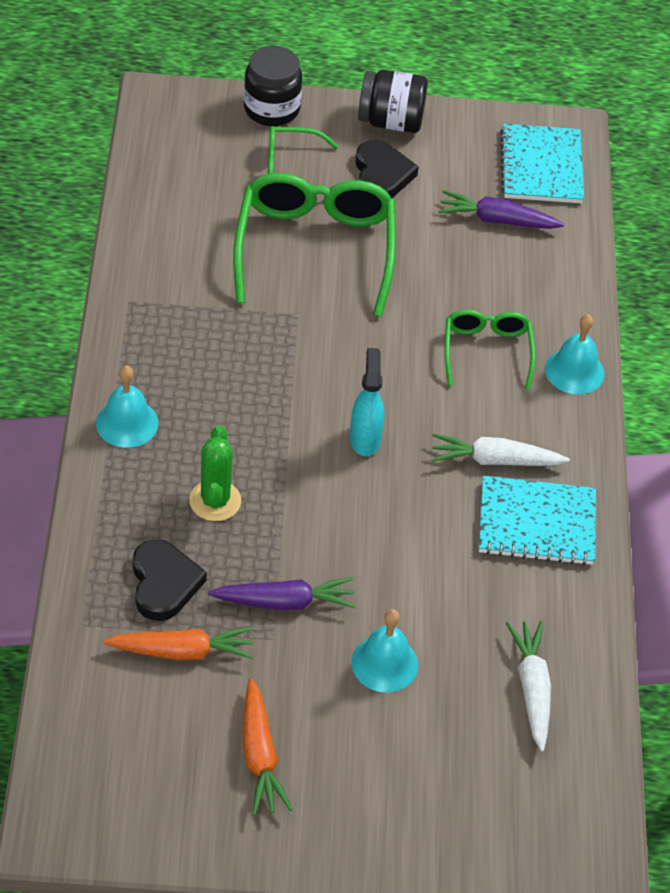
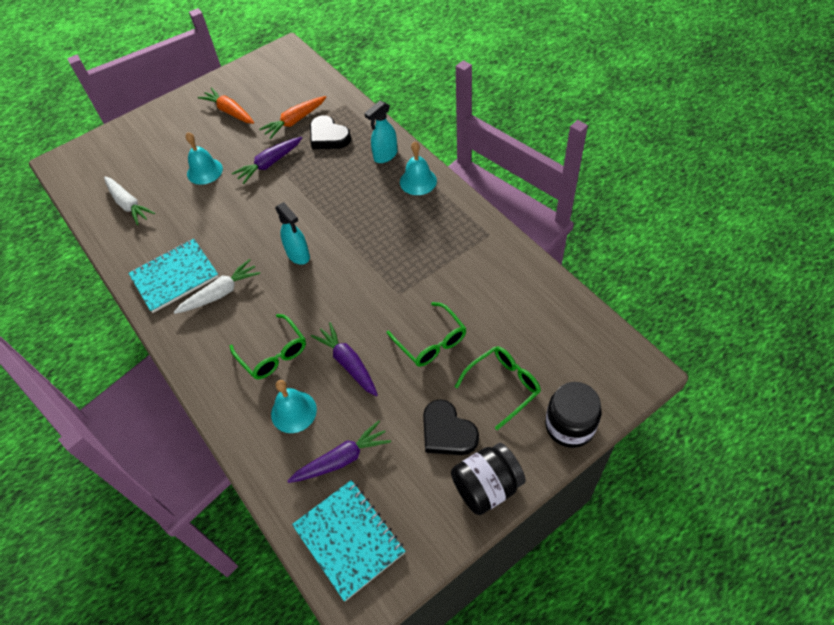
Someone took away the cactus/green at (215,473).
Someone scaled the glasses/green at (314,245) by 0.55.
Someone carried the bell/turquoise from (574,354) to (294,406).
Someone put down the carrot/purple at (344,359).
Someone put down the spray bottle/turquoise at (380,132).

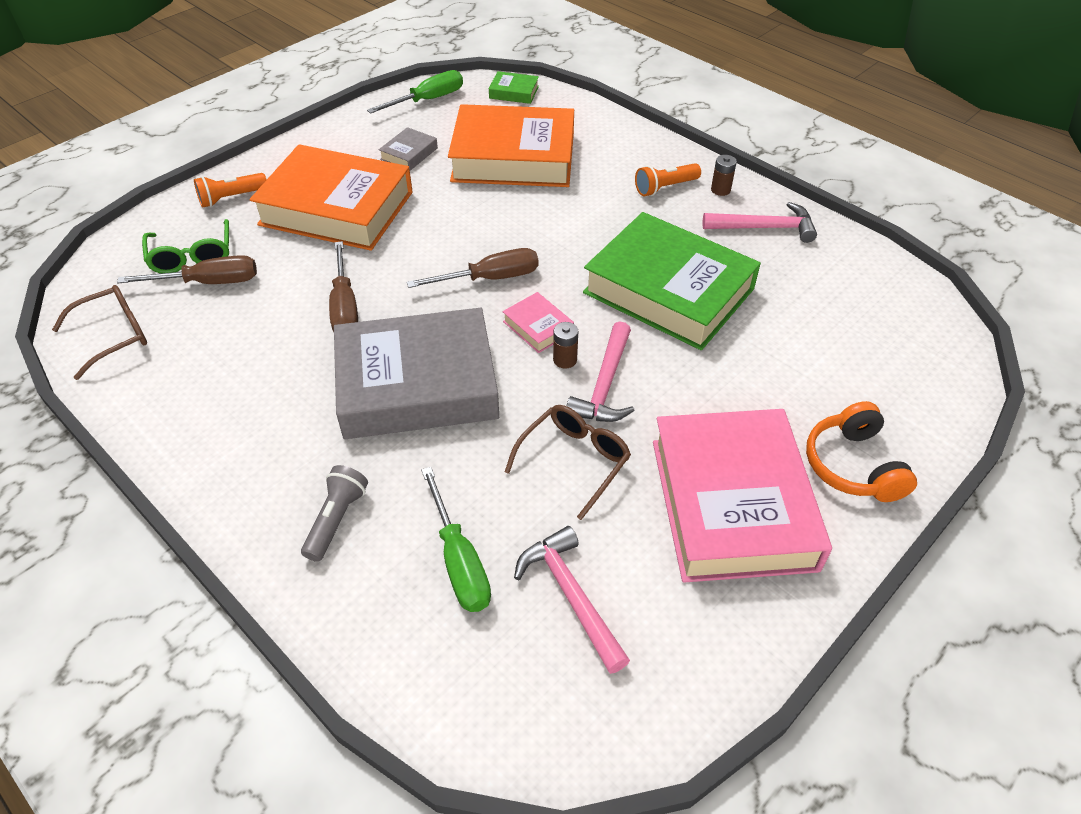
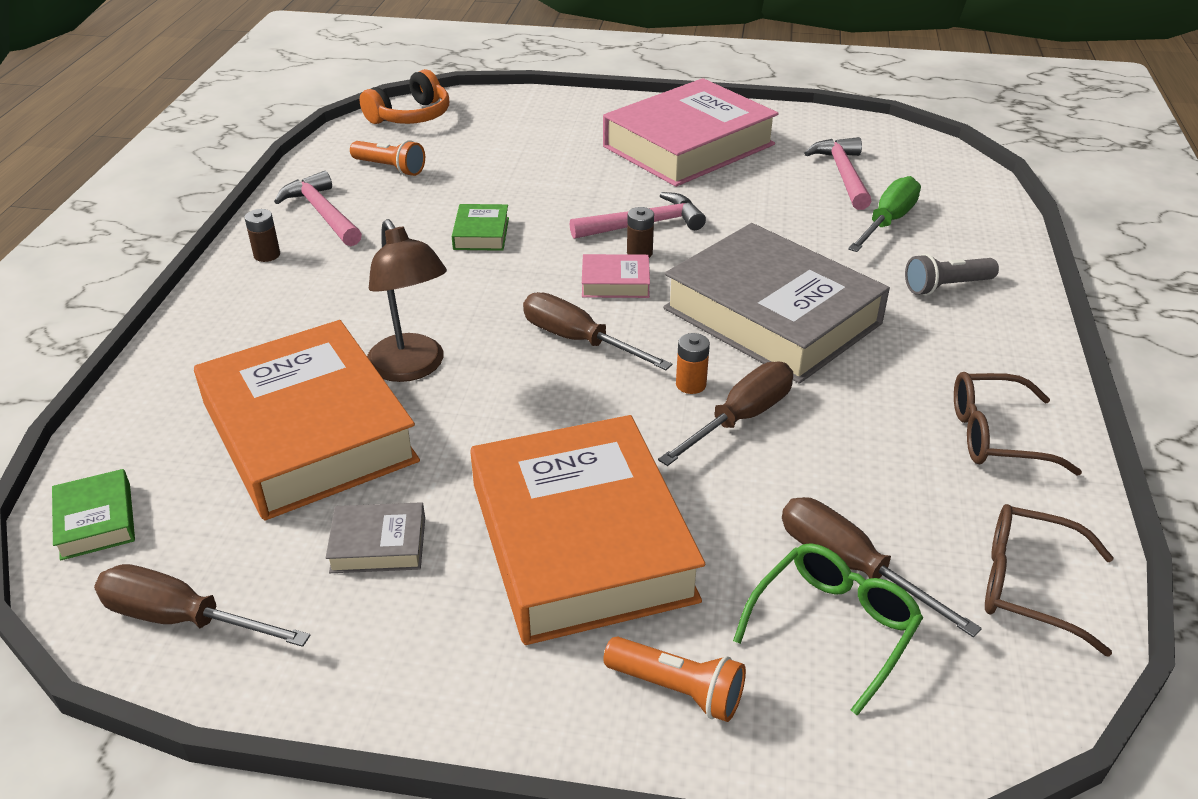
Someone repainted the screwdriver/green at (415,92), which became the screwdriver/brown at (202,605).
Someone rotated the book/pink at (538,322) by 75 degrees clockwise.
Someone carried the glasses/brown from (568,462) to (1018,424).
Someone rotated the hammer/pink at (572,600) by 150 degrees clockwise.
Someone scaled the book/green at (672,281) by 0.40.
Someone carried the flashlight/orange from (668,179) to (387,158).
Someone carried the headphones/orange from (861,451) to (404,96).
Someone put down the lamp/brown at (407,300).
Someone put down the battery/orange at (693,363).

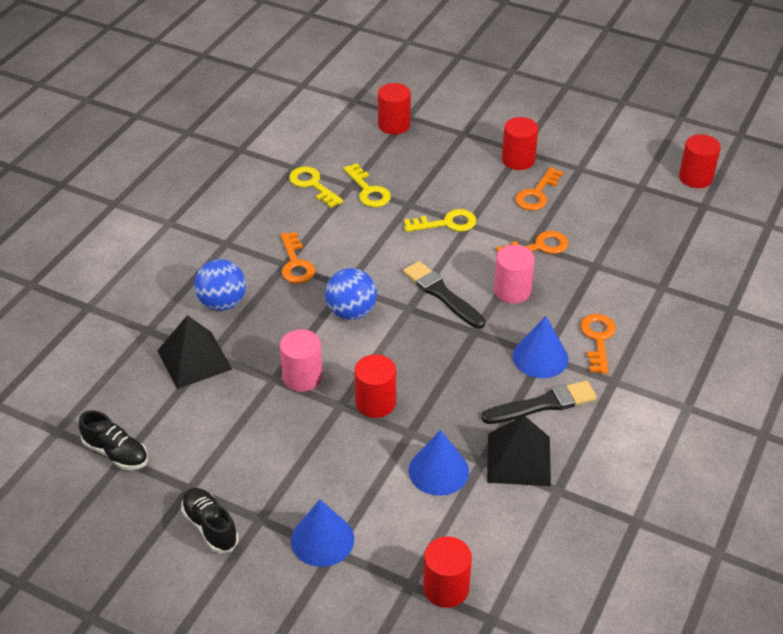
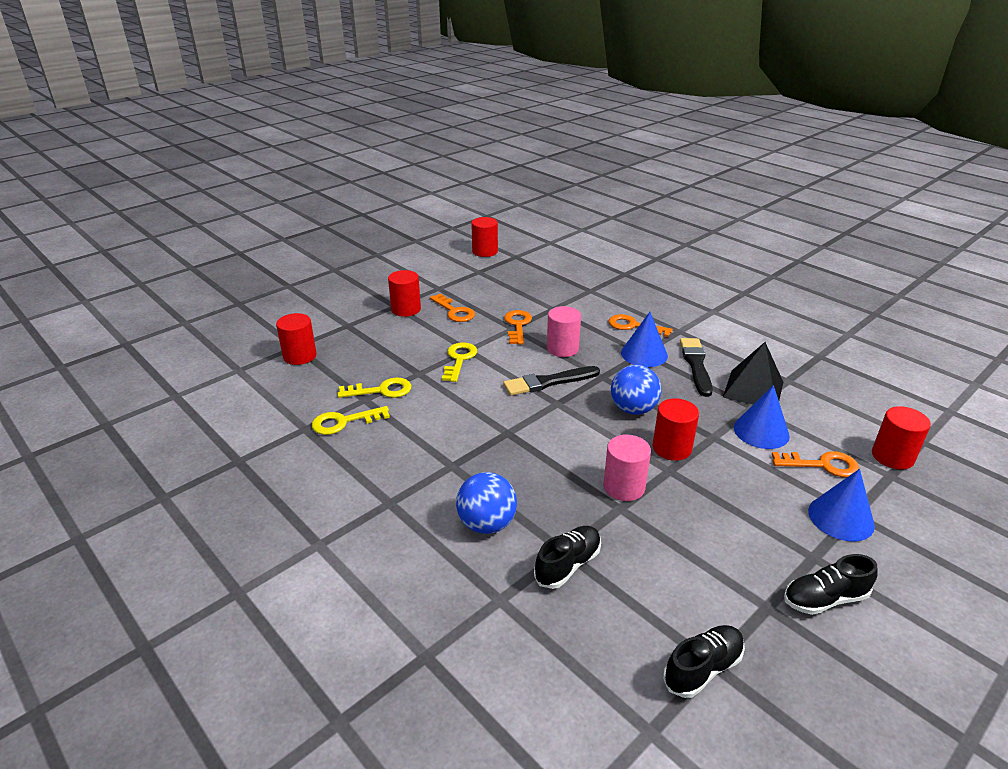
Someone swapped the pyramid/black at (194,352) for the shoe/black at (567,557).
Someone carried the key/orange from (298,258) to (815,464).
Someone carried the ball/blue from (351,294) to (636,390).

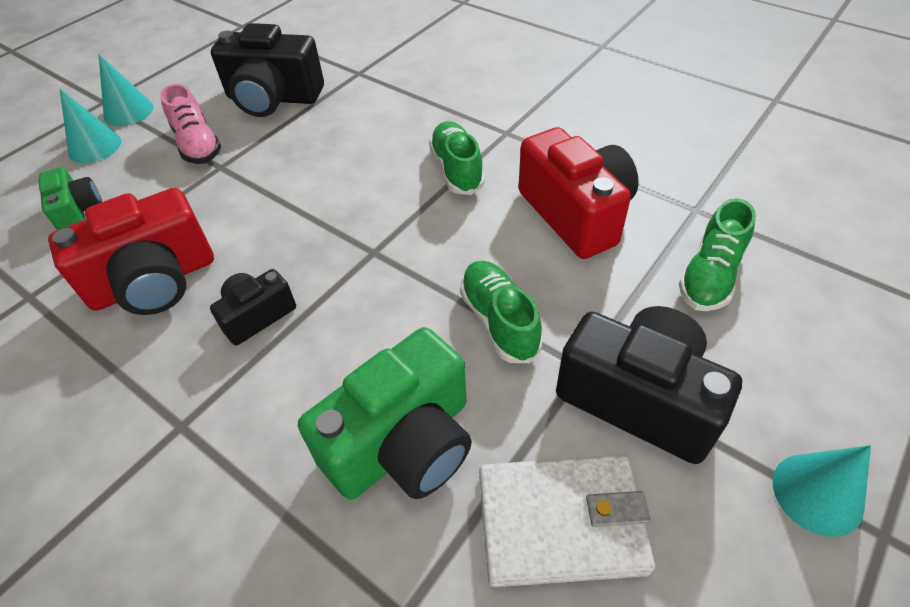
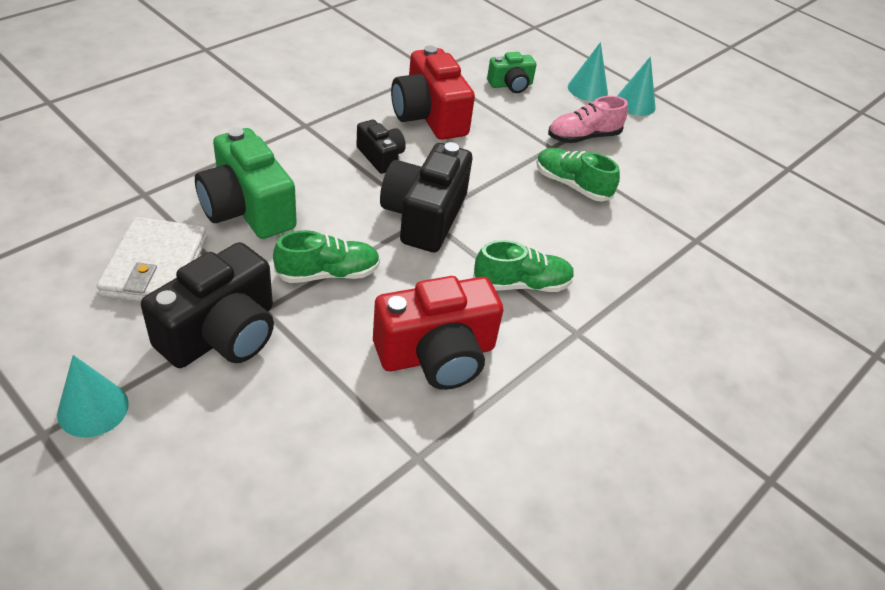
Someone carried the camera/black from (267,70) to (426,197).
Someone carried the shoe/green from (717,254) to (578,175).

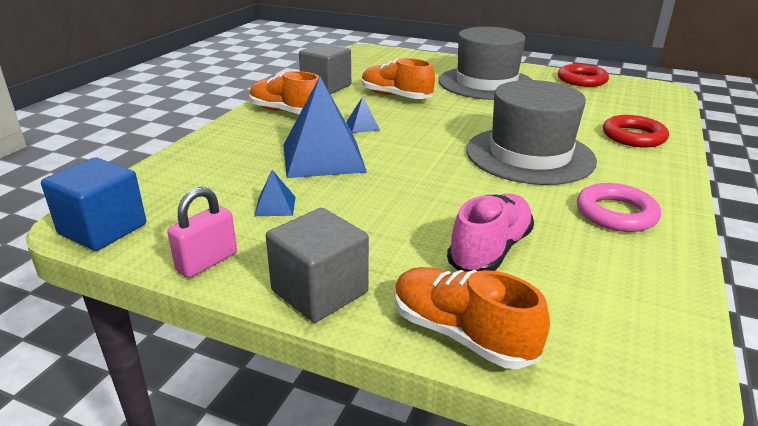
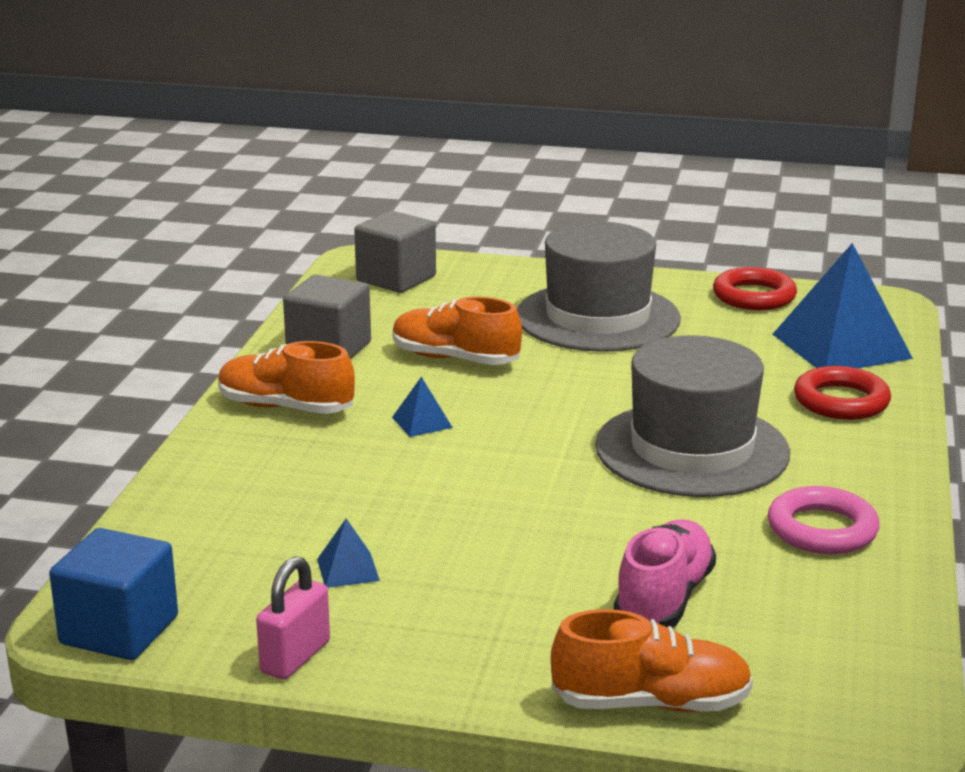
Someone carried the cube/grey from (317,265) to (395,252).
Someone carried the pyramid/blue from (325,127) to (843,305).
Someone rotated the shoe/orange at (472,318) by 150 degrees clockwise.

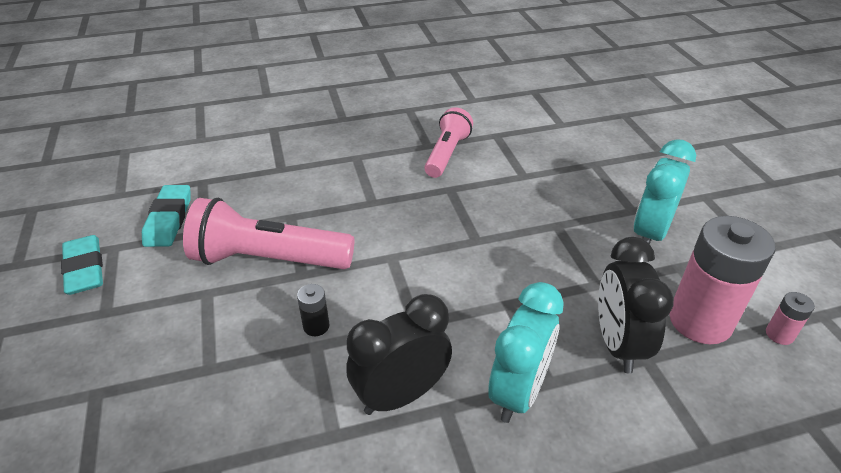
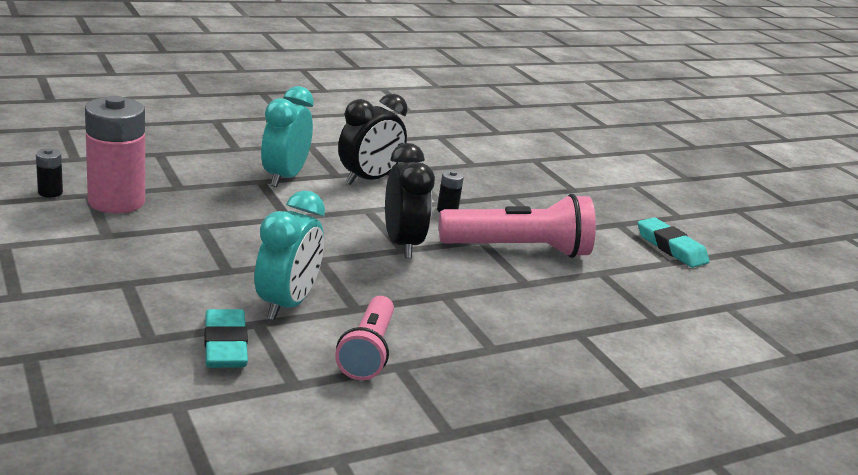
Someone carried the eraser/turquoise from (166,216) to (226,338).
Someone carried the clock/black from (636,305) to (410,200).
Someone carried the clock/turquoise from (664,191) to (290,255).
Someone repainted the battery/pink at (790,318), which became the battery/black at (49,173).

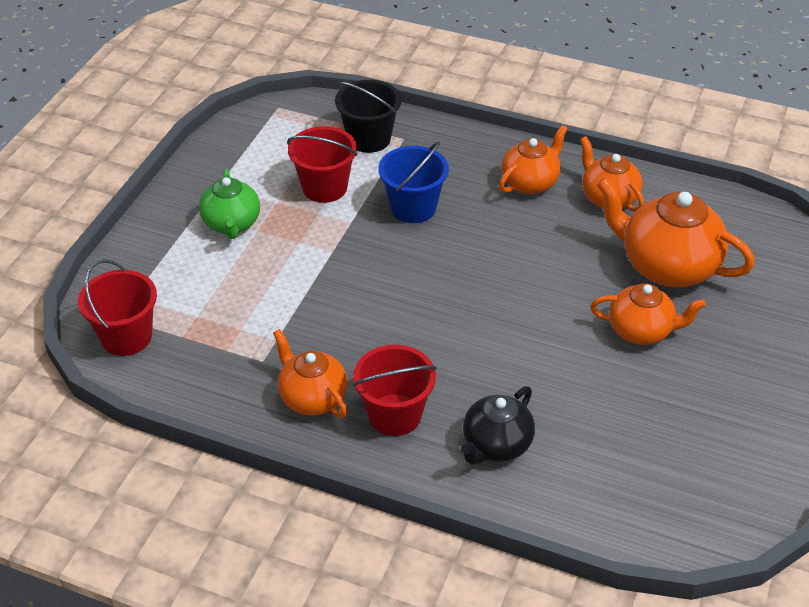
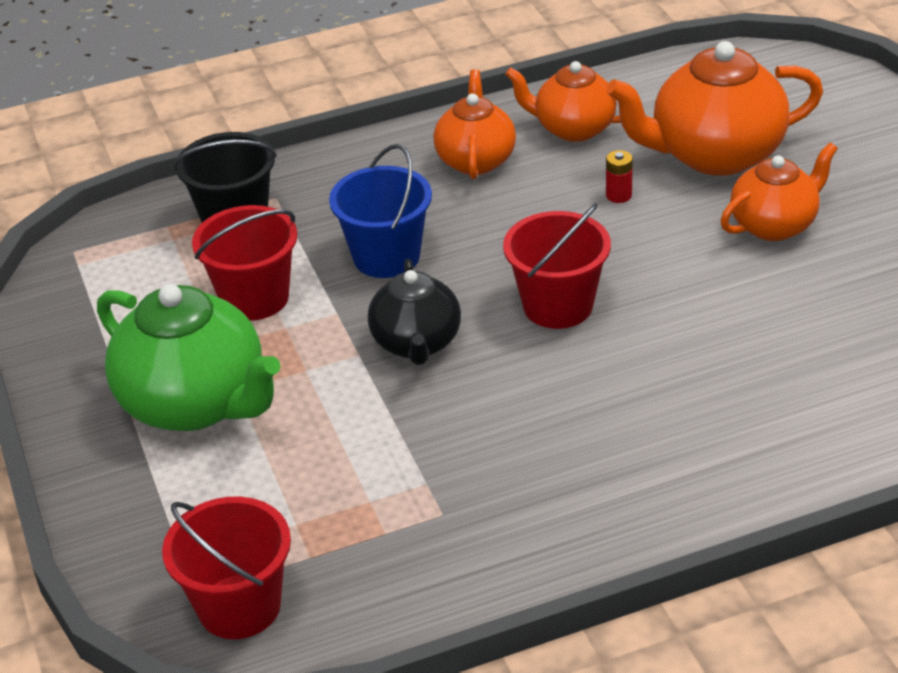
Someone scaled the teapot/green at (229,204) by 1.61.
Someone took away the teapot/orange at (310,373).
Someone carried the bucket/red from (395,390) to (557,266).
Someone carried the teapot/black from (498,425) to (414,312).
Someone put down the battery/red at (619,176).

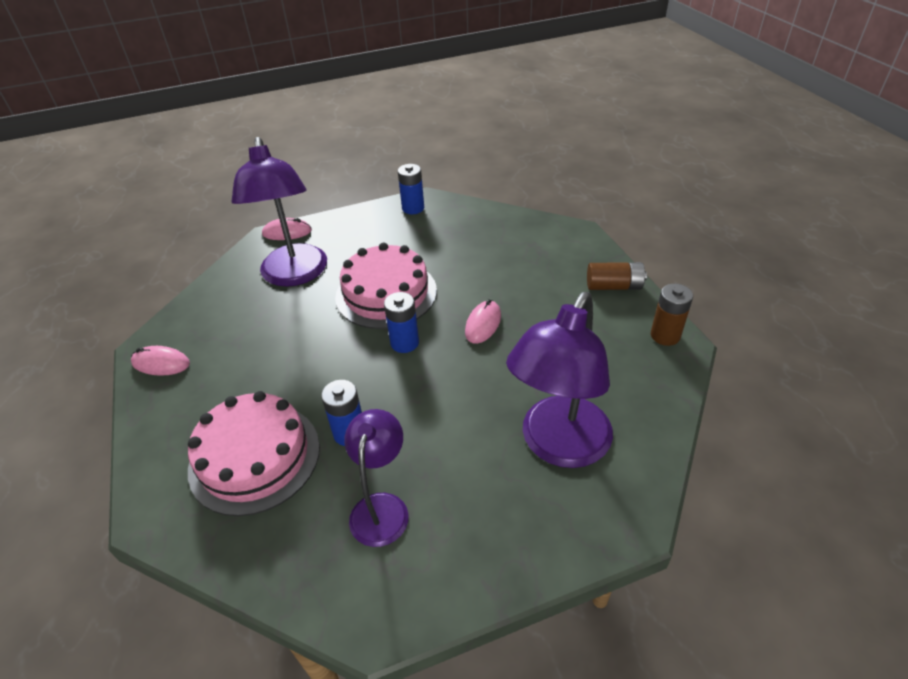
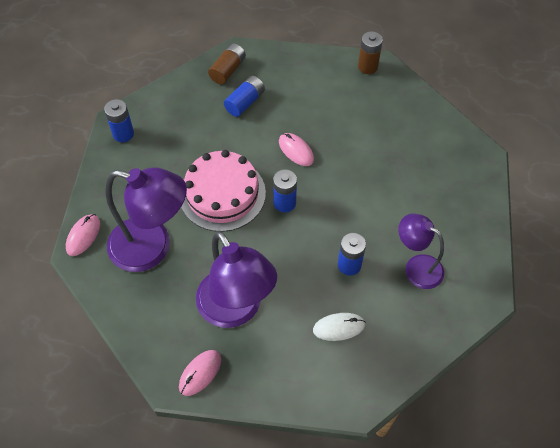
Someone swapped the cake/pink at (254,453) for the mouse/white at (339,327).
Someone carried the lamp/purple from (559,380) to (236,279).
Someone carried the battery/brown from (617,276) to (227,63).
Someone put down the battery/blue at (244,96).

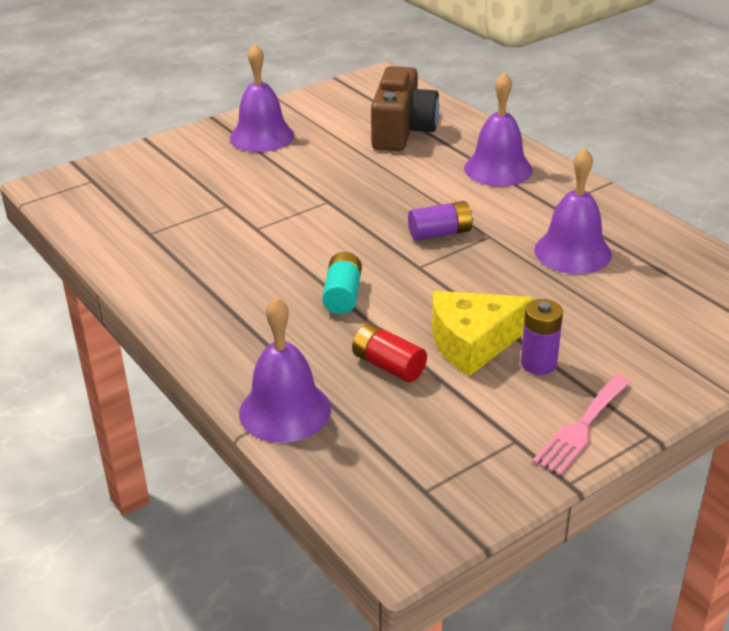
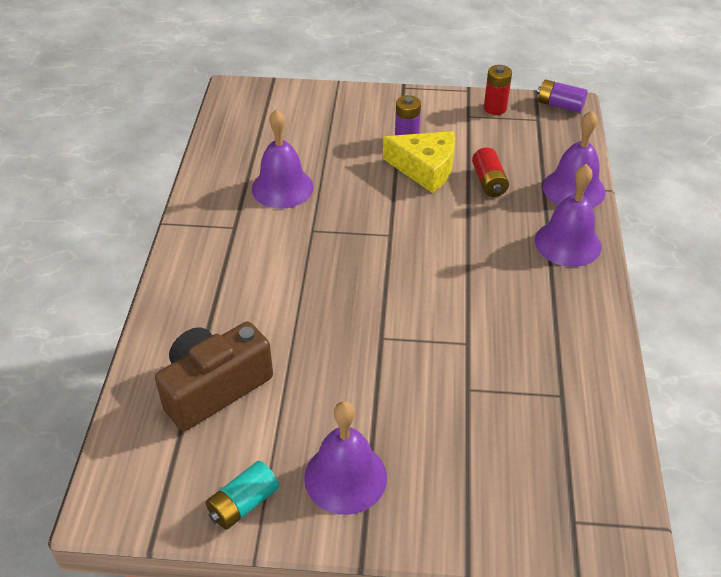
Someone carried the battery/turquoise from (342,283) to (242,495).
Someone carried the battery/purple from (440,221) to (562,96).
Someone carried the bell/purple from (498,129) to (568,215).
Someone took away the fork/pink at (581,425).
Someone put down the battery/red at (498,90).

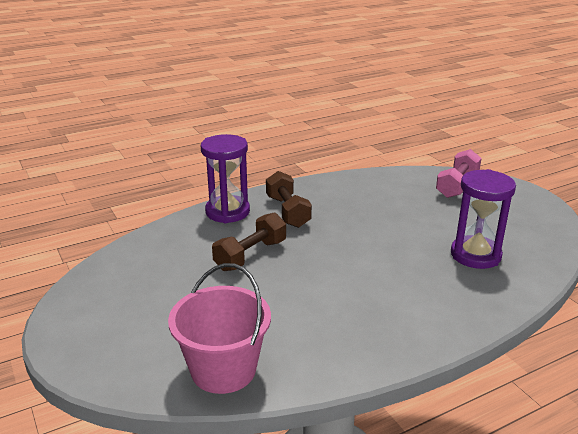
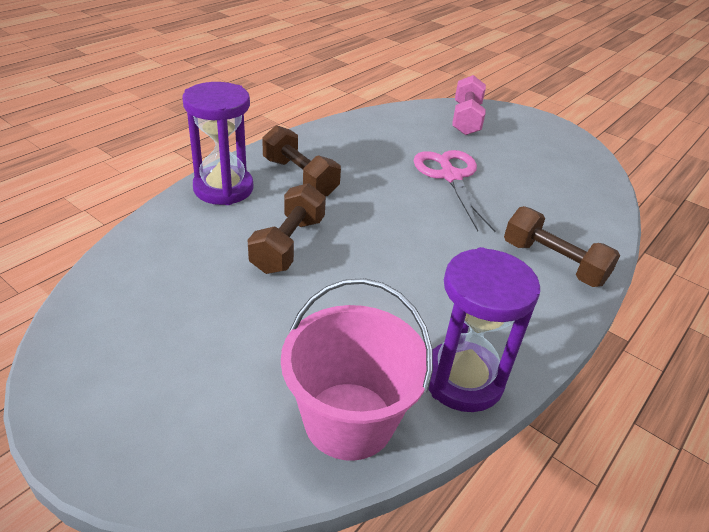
Someone carried the hourglass/purple from (483,219) to (484,329).
Someone put down the scissors/pink at (454,191).
Someone put down the dumbbell/brown at (562,246).

